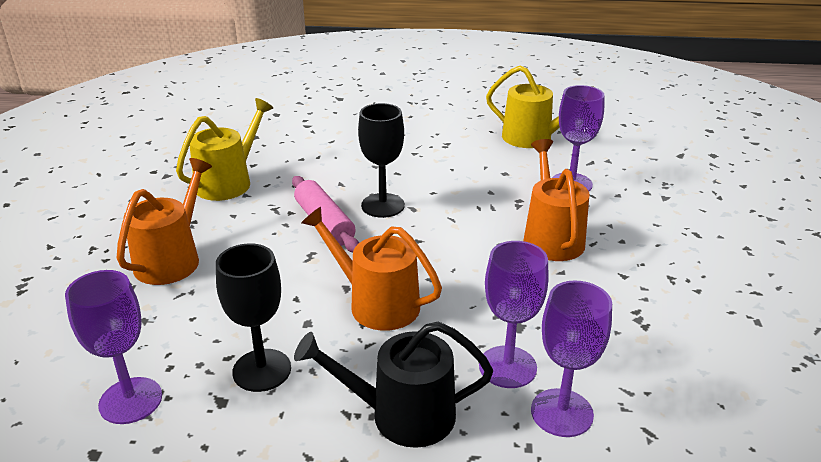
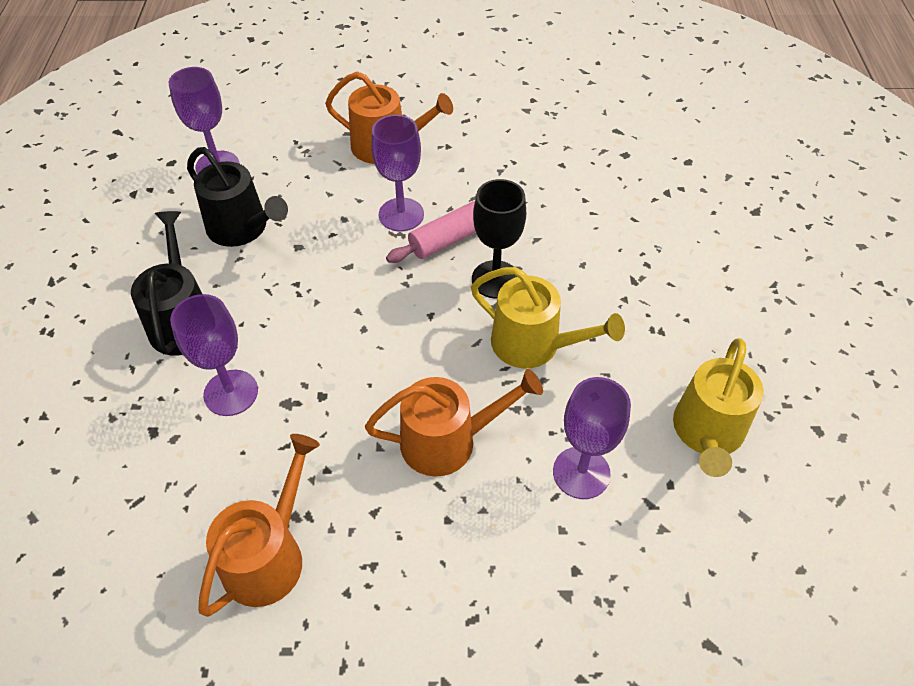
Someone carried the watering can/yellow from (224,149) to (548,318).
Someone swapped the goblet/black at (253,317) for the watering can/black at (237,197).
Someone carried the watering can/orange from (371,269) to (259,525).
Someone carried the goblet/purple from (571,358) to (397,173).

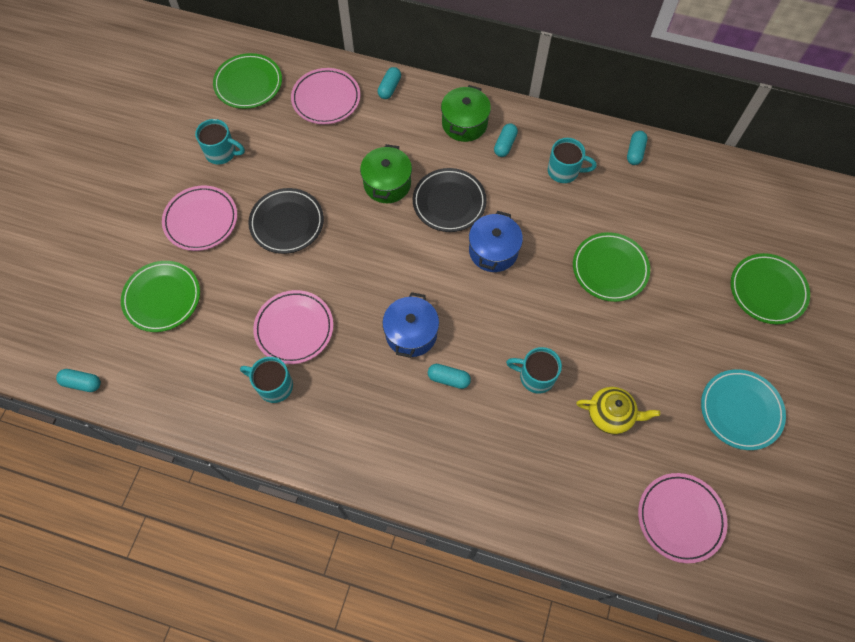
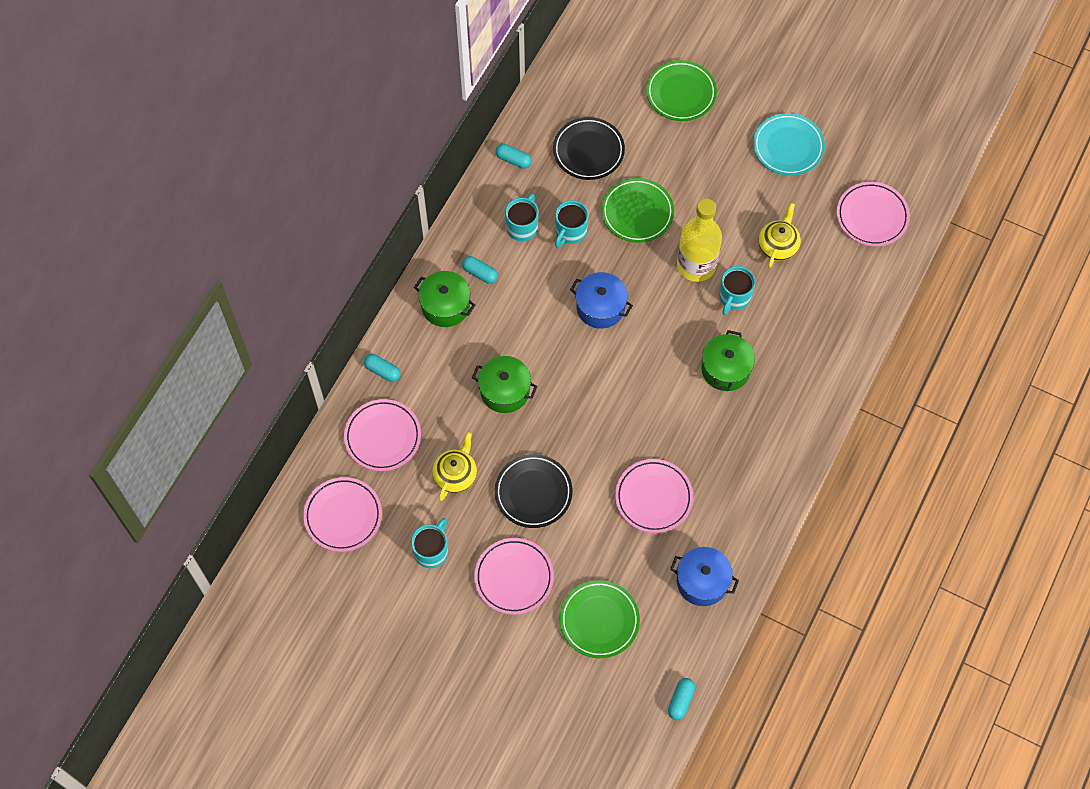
Someone repainted the plate/green at (247,81), which became the plate/pink at (342,514).
Someone carried the mug/turquoise from (266,380) to (572,224).
Someone carried the pot/blue from (410,325) to (704,576).
Someone carried the plate/black from (450,200) to (589,148).
Someone swapped the capsule/turquoise at (449,376) for the pot/green at (728,360).
Someone put down the teapot/yellow at (454,466).
Someone put down the bottle/yellow at (699,240).

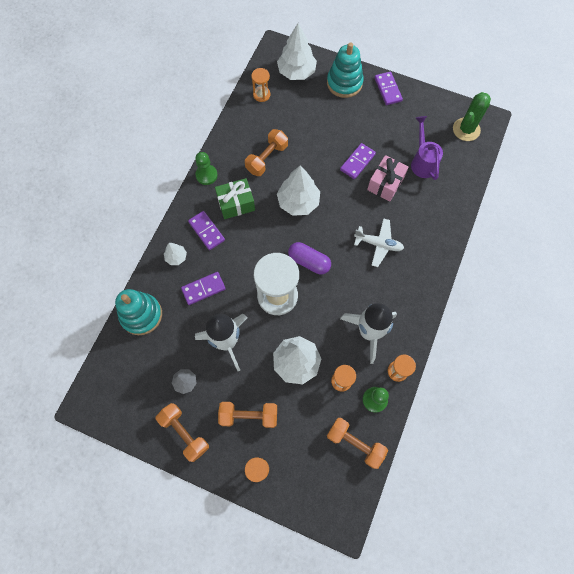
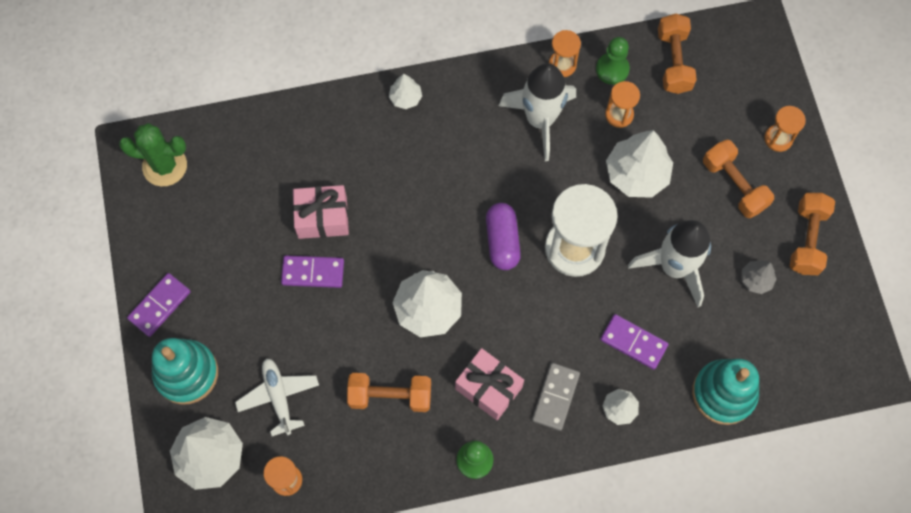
Someone repainted the domino/purple at (206,230), which became the domino/grey at (556,397).
Someone repainted the gift/green at (235,198), which became the gift/pink at (489,384).
Someone carried the plane/white from (379,242) to (277,397).
Someone took away the watering can/purple at (427,148).
Someone put down the tree/white at (405,91).

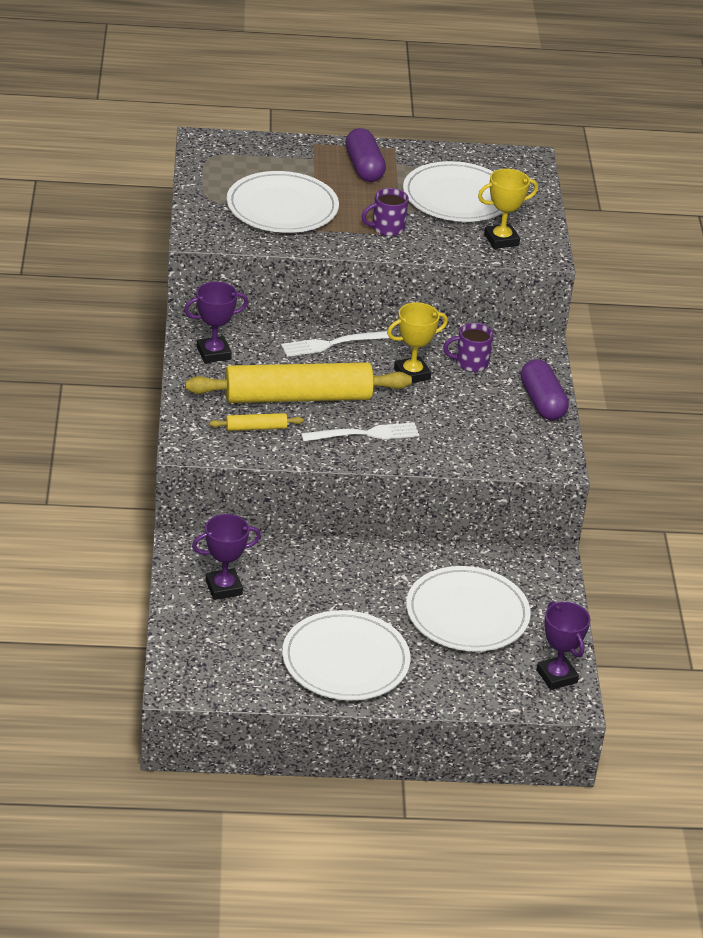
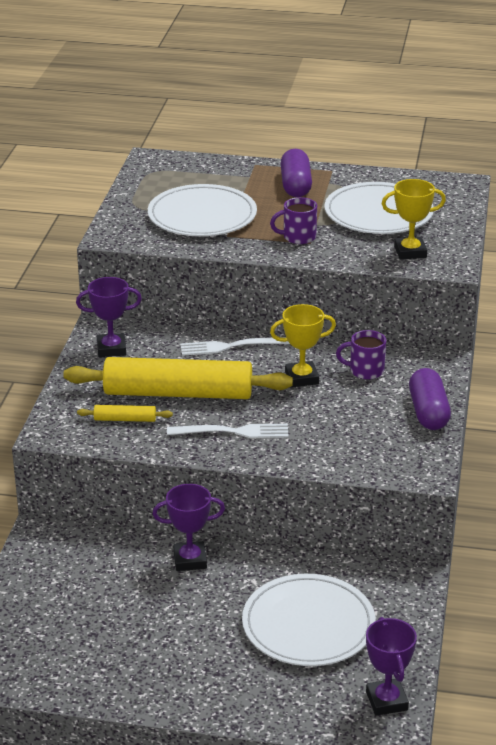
Someone carried the trophy/purple from (226,557) to (188,527).
Someone took away the plate/white at (346,655).

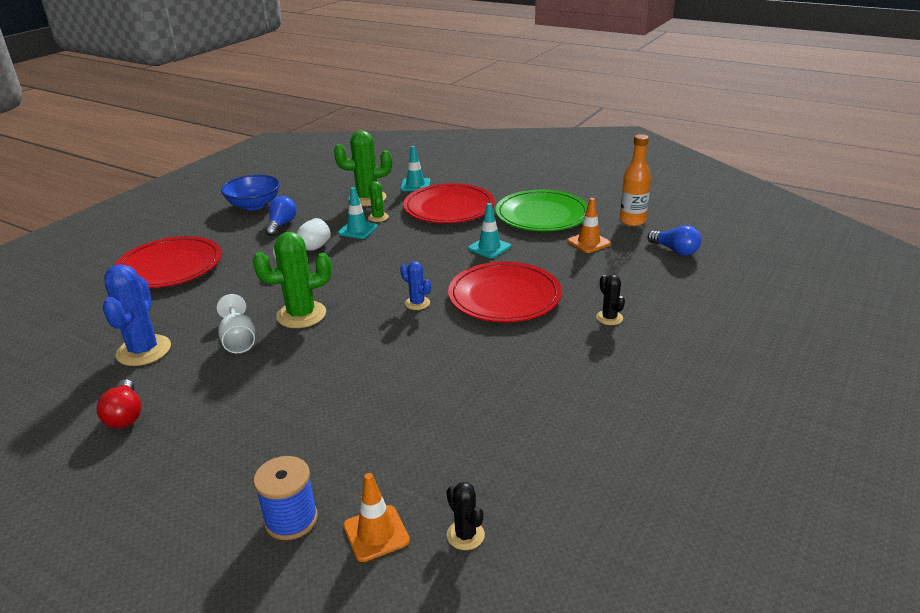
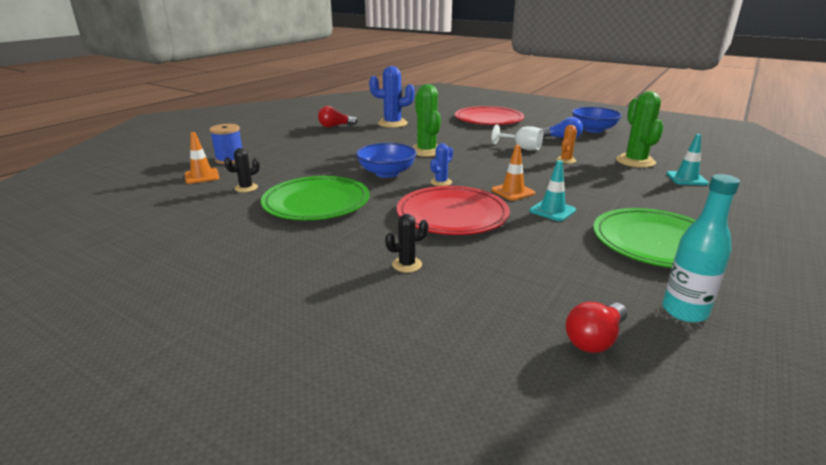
Someone took away the goblet/white at (236,323).
Someone swapped the traffic cone/turquoise at (357,213) for the cactus/orange at (566,144).
Someone took away the cactus/green at (378,201).
Someone took away the plate/red at (449,203).
Someone carried the cactus/black from (466,516) to (242,170).
Someone carried the traffic cone/orange from (589,225) to (513,173).
Someone repainted the bottle/orange at (635,180), which became the bottle/turquoise at (701,248).
Someone repainted the light bulb/blue at (674,240), which became the light bulb/red at (596,327).
Someone put down the plate/green at (315,198).
Someone put down the bowl/blue at (386,160).

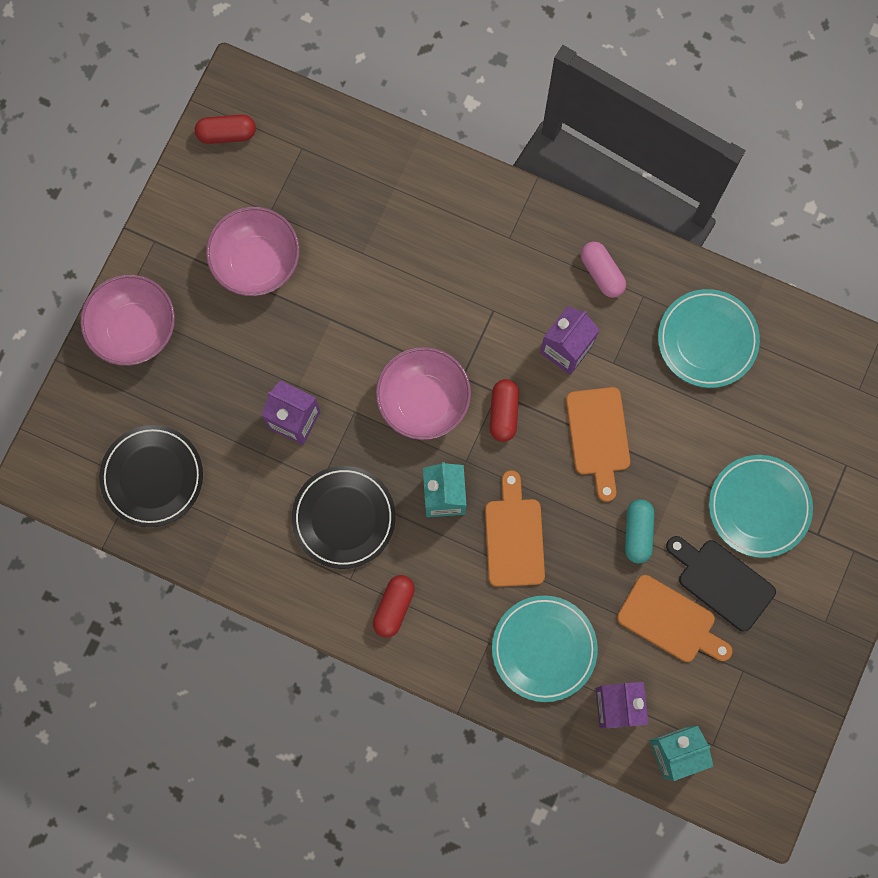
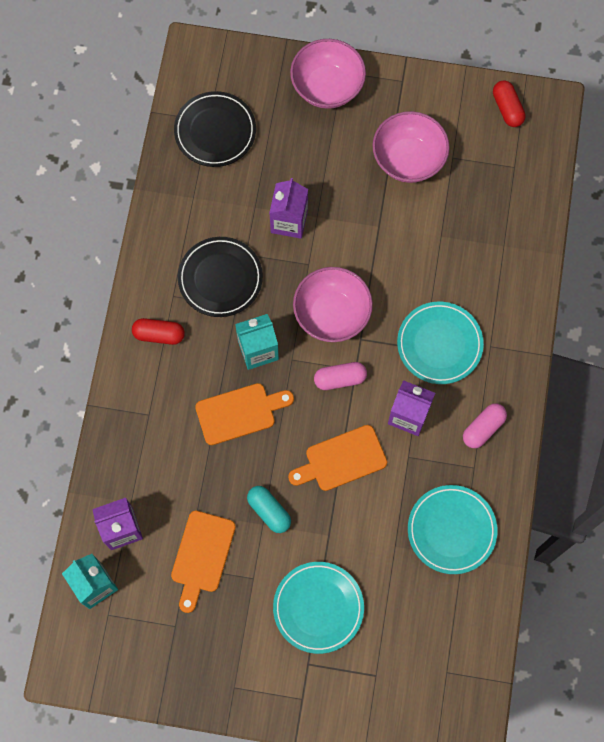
Someone repainted the capsule/red at (504,410), which became the capsule/pink at (340,376).
Someone carried the plate/turquoise from (545,648) to (440,343).
Someone rotated the capsule/turquoise at (639,531) by 60 degrees clockwise.
Someone took away the cutting board/black at (721,584).

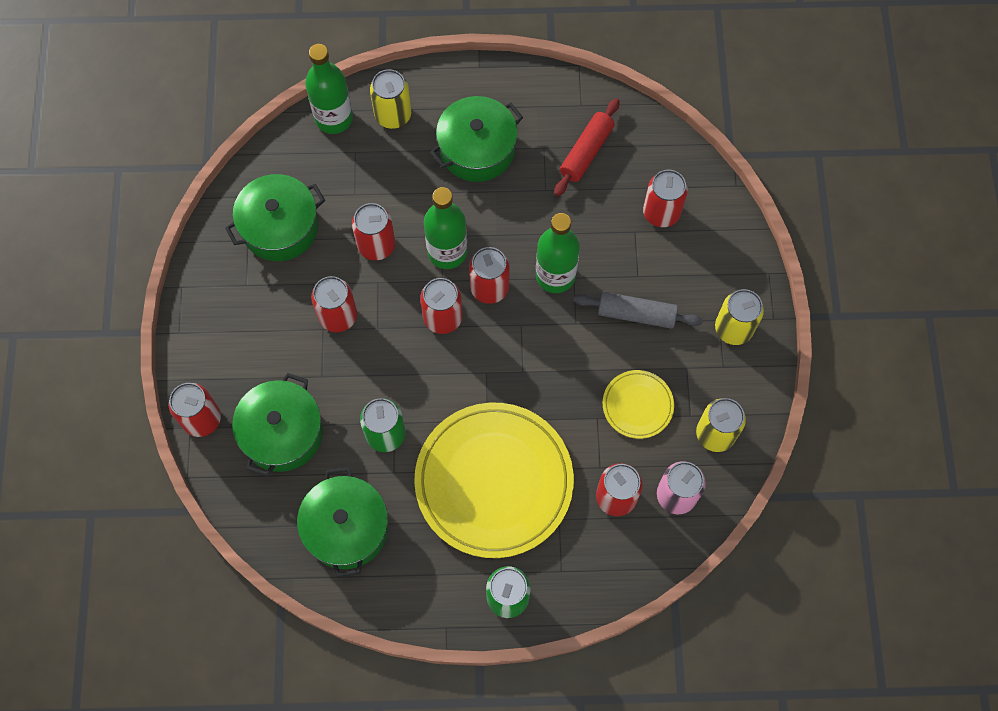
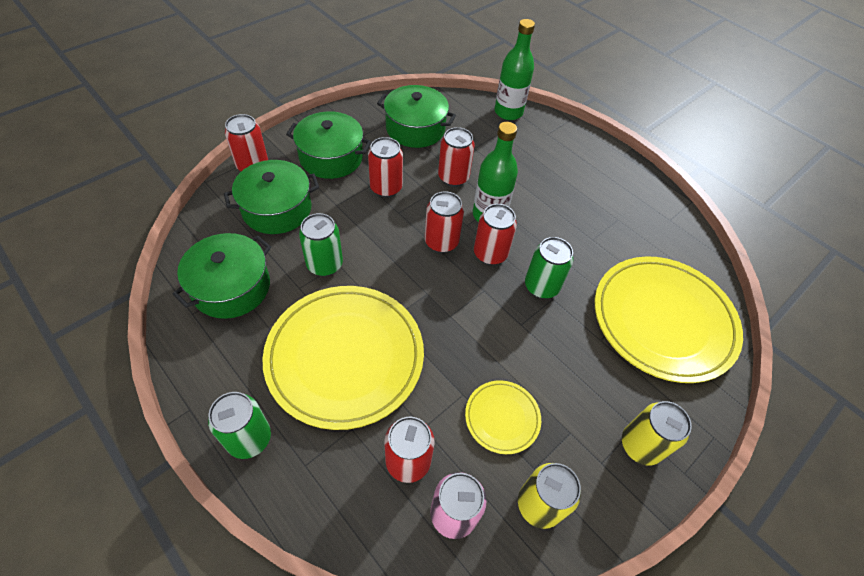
Someone took away the can/yellow at (390,99).
Someone carried the pot/green from (476,139) to (328,145).
Someone swapped the bottle/green at (558,253) for the can/green at (549,268).
Someone took away the rolling pin/red at (587,147).
Someone took away the rolling pin/grey at (638,310).
Someone swapped the can/red at (665,198) for the plate/yellow at (669,319).

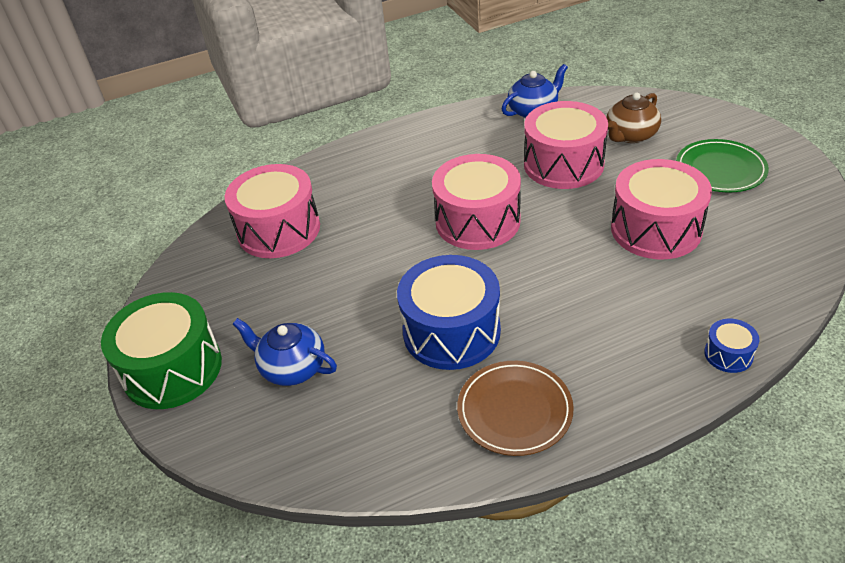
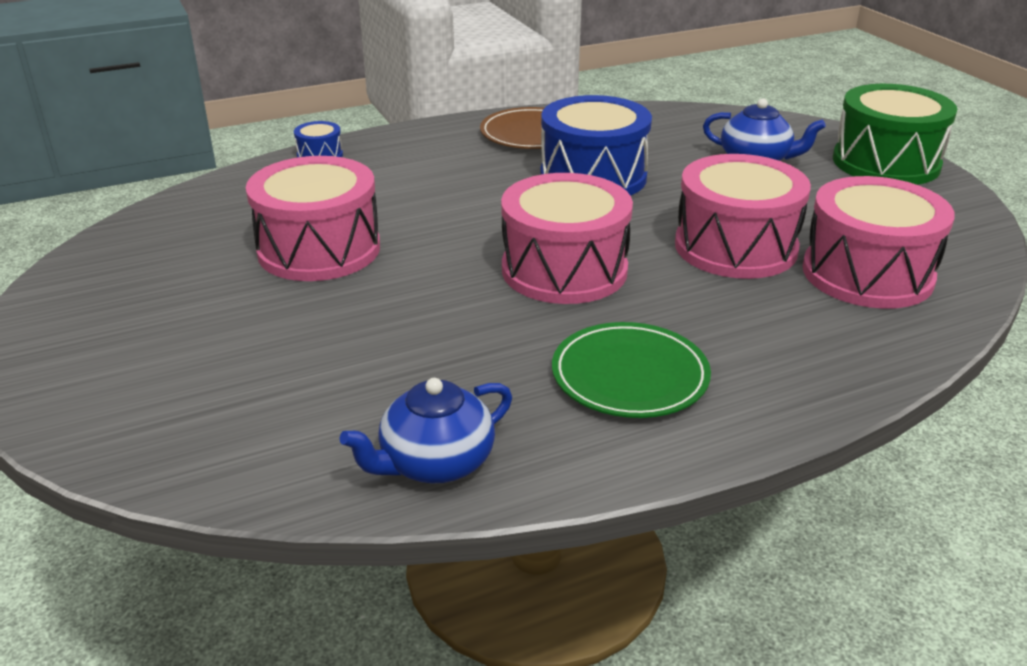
Someone carried the drum/pink from (566,145) to (743,216).
Someone took away the teapot/brown at (633,117).
Someone carried the plate/green from (722,165) to (631,370).

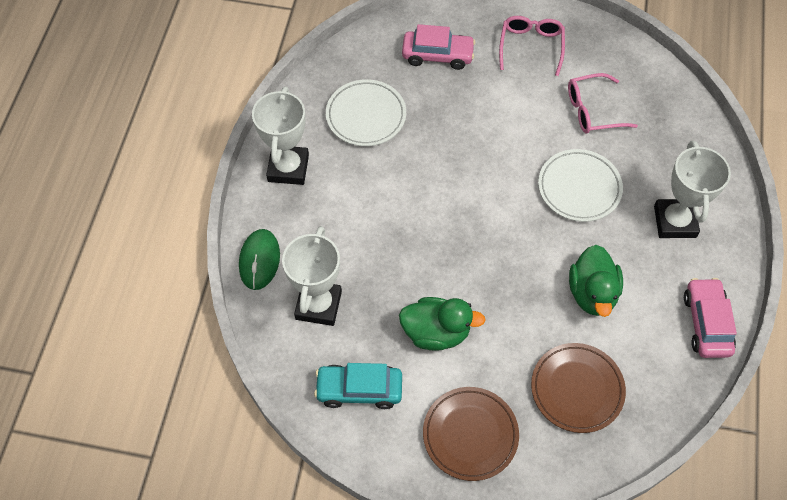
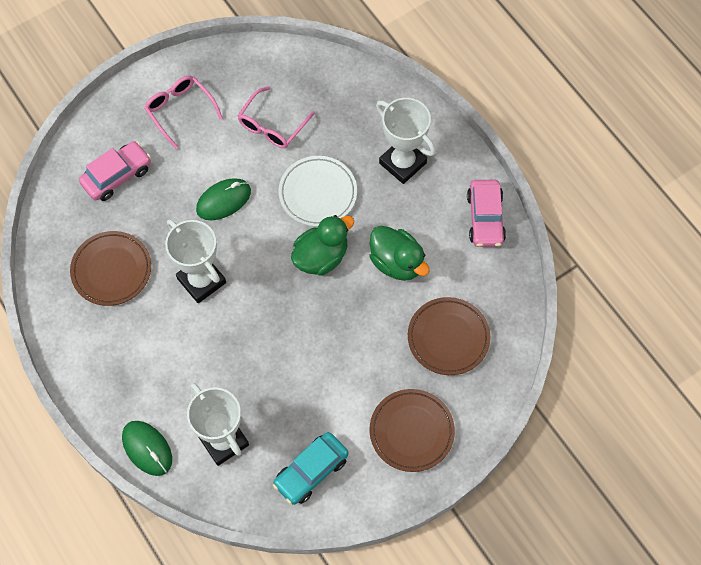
Someone carried the trophy/white from (280,136) to (195,261).
Someone repainted the plate/white at (366,112), which became the plate/brown at (110,268).
Someone carried the duck/green from (442,324) to (322,245).
Someone rotated the car/pink at (710,318) by 135 degrees counterclockwise.
Someone put down the mouse/green at (223,199).

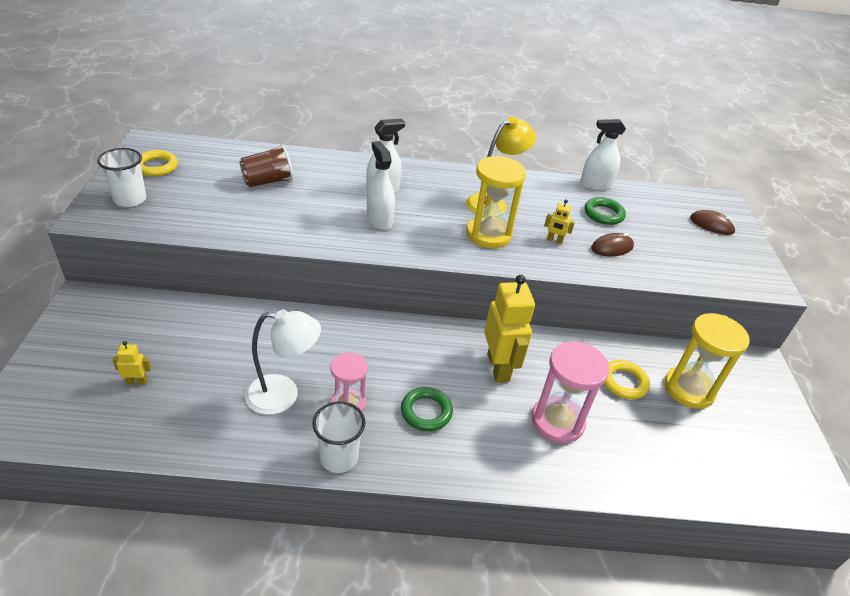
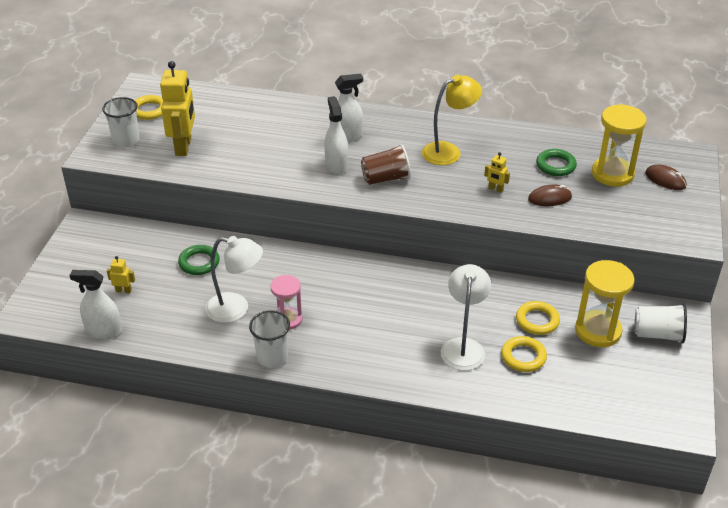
Someone carried the cup/brown from (266,165) to (386,164).
Someone carried the ring/green from (427,409) to (199,260).
Someone carried the hourglass/yellow from (496,202) to (619,145).
Someone carried the robot/yellow from (509,329) to (177,108).
Someone swapped the hourglass/pink at (570,392) for the lamp/white at (466,317).
Someone carried the spray bottle/white from (603,155) to (95,304).
Someone put down the ring/yellow at (524,354).
Someone put down the cup/white at (661,323).

